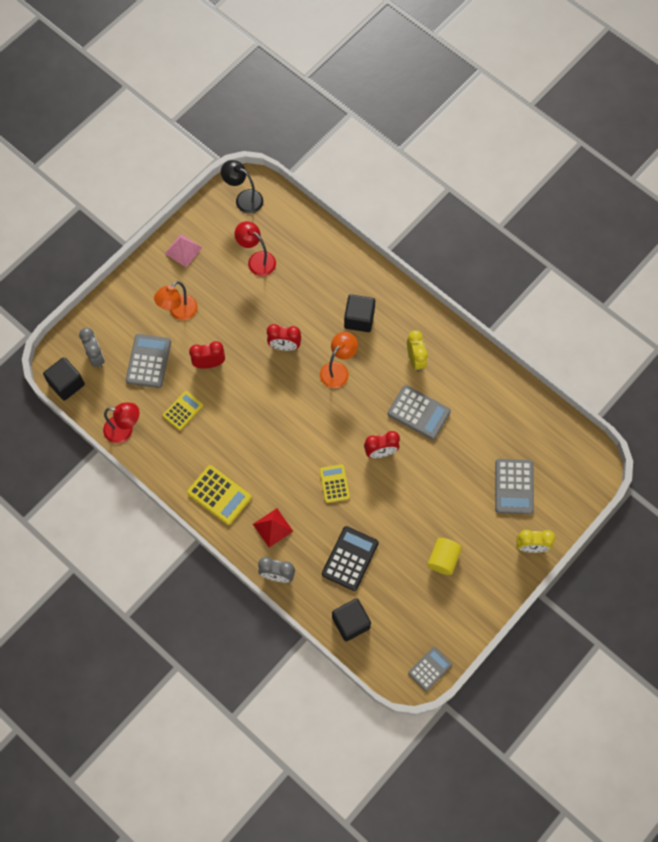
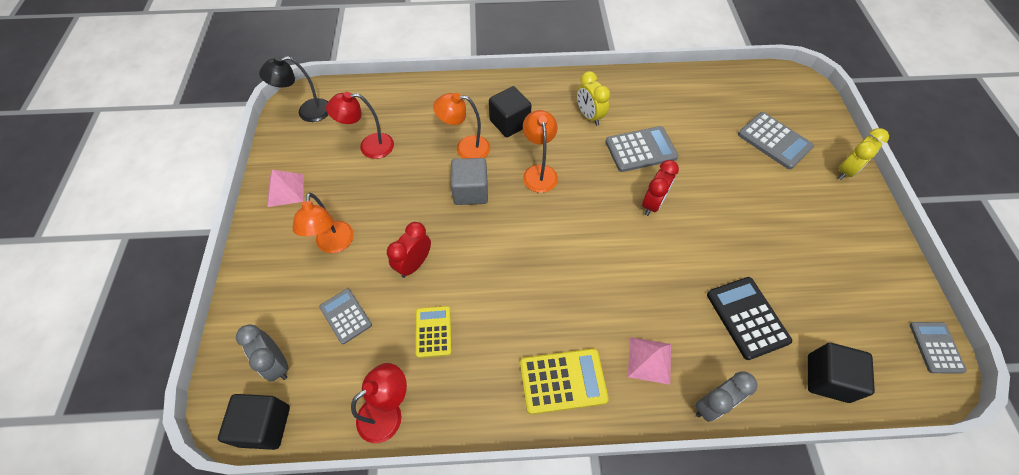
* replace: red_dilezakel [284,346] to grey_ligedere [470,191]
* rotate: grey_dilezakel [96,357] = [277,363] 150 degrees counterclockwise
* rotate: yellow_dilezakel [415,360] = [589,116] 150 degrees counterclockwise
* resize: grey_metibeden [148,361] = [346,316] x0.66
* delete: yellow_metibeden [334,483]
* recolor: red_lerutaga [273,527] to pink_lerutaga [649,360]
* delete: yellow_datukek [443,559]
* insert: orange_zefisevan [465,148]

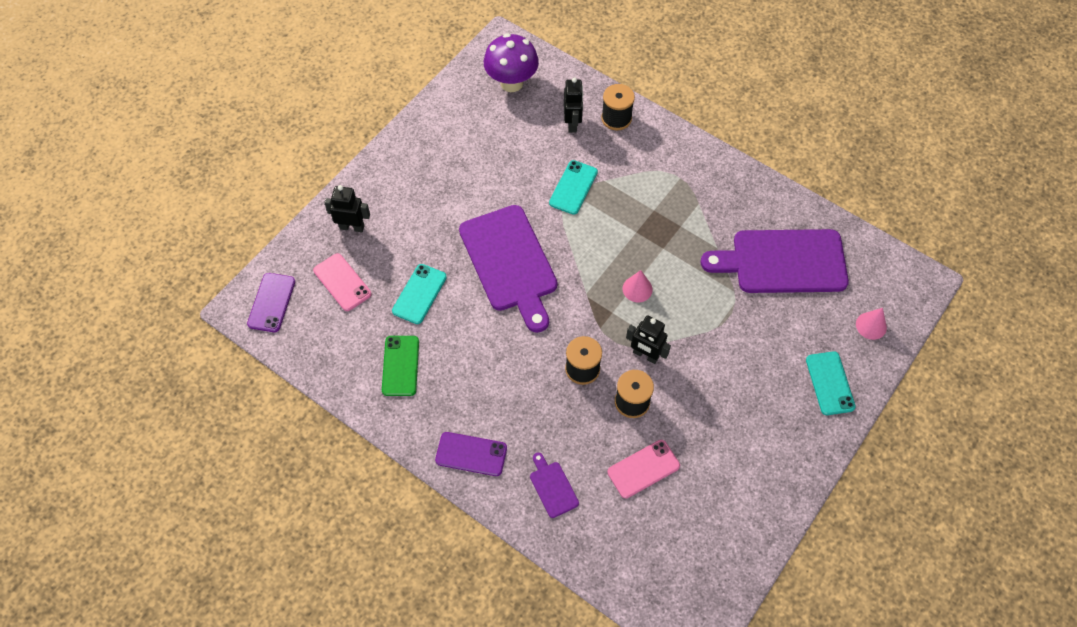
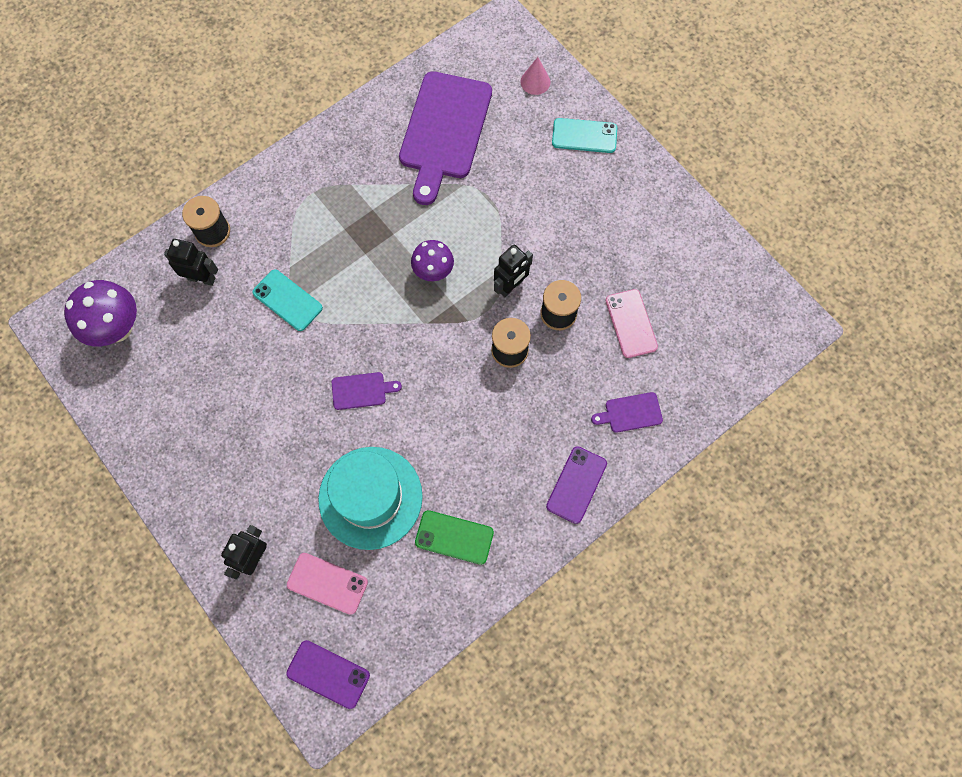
* resize: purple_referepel [510,263] = [362,390] x0.42
* rotate: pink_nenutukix [342,282] = [327,583] 45 degrees clockwise
* replace: turquoise_nenutukix [419,294] to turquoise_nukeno [370,497]
* replace: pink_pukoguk [637,289] to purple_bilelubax [433,272]

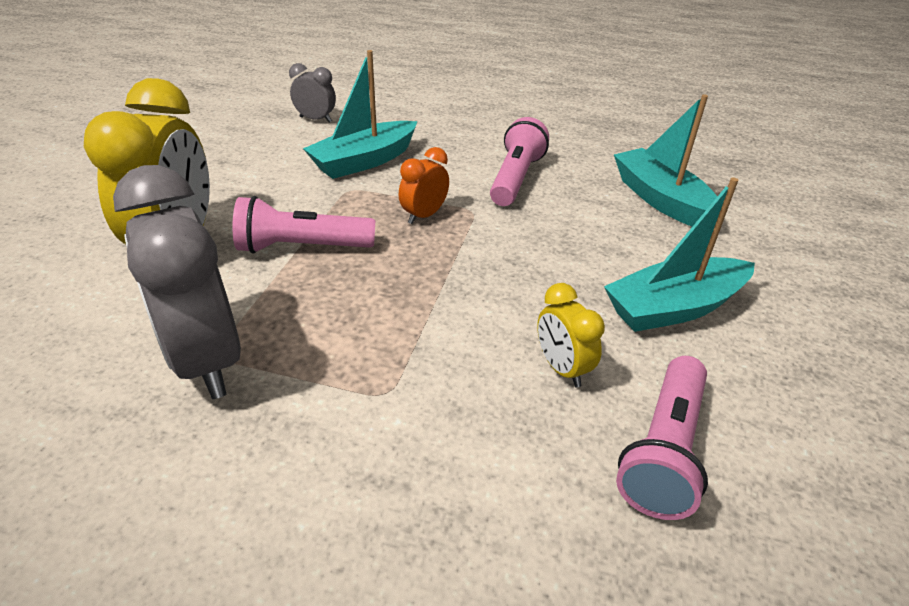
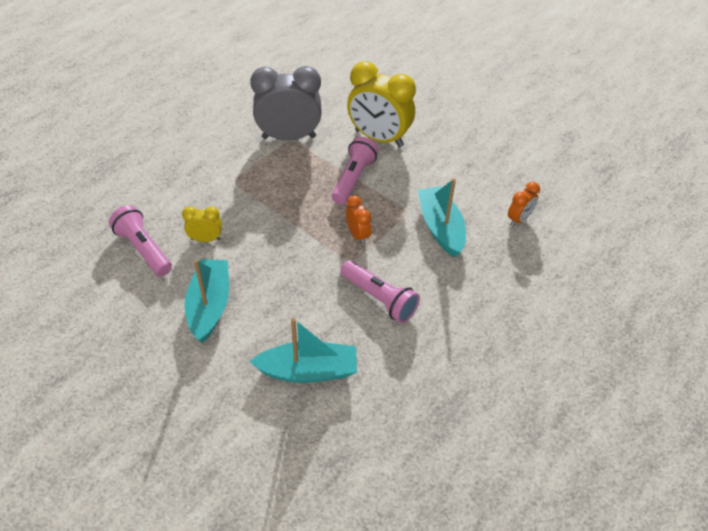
* recolor: grey_dilezakel [316,119] to orange_dilezakel [519,219]

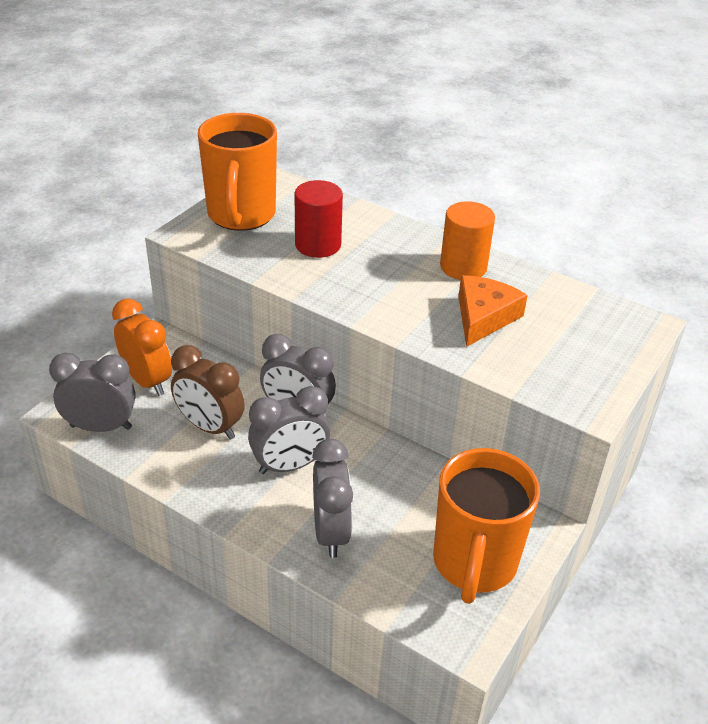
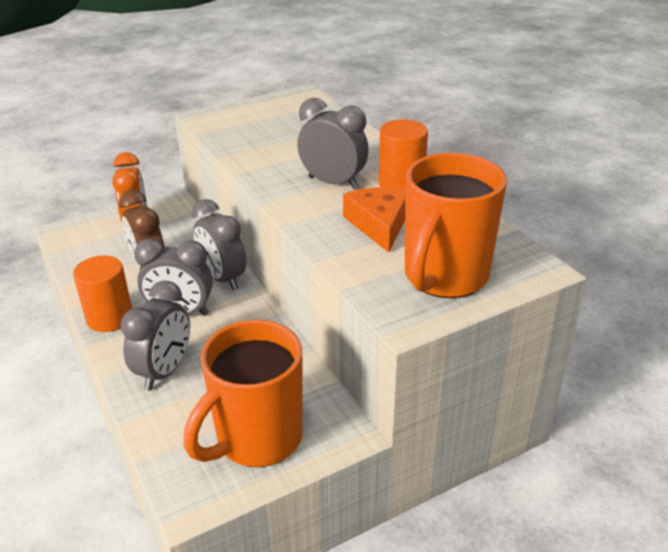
* move: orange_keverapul [241,216] to [444,277]
* delete: red_datukek [318,245]
* rotate: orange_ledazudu [483,317] = [379,224] 60 degrees counterclockwise
* move: grey_dilezakel [101,427] to [333,183]
* insert: orange_datukek [109,317]

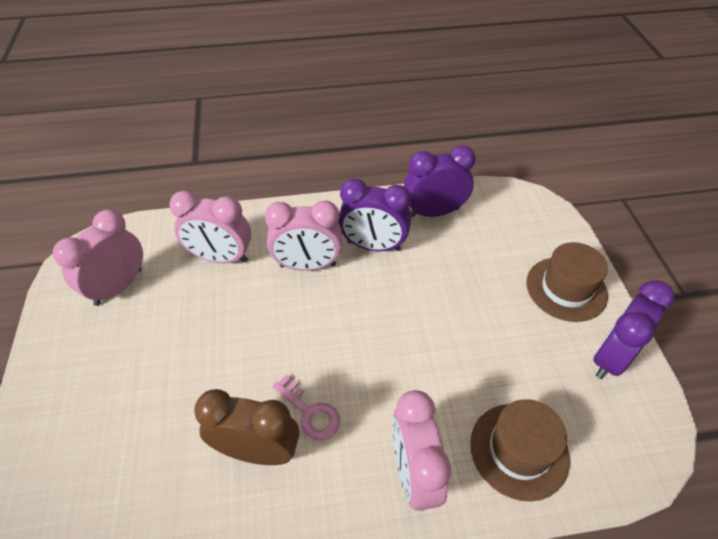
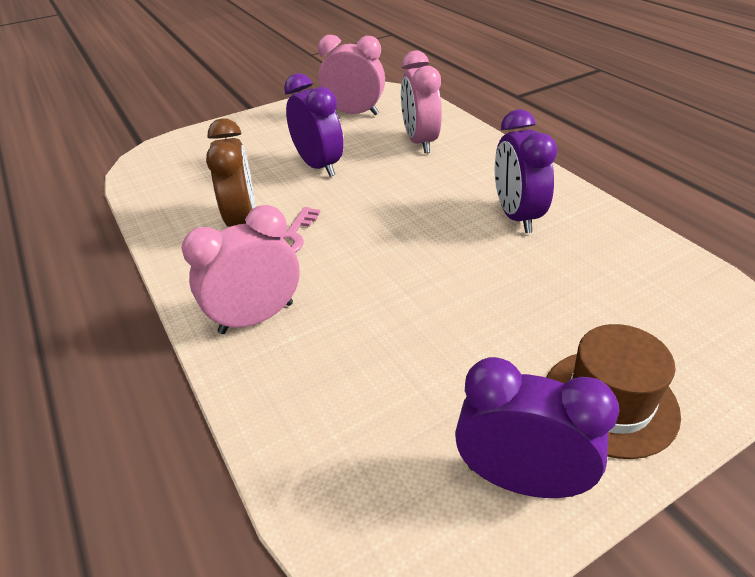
* move: purple_dilezakel [434,212] to [319,166]
* delete: pink_dilezakel [308,265]
* delete: brown_nukeno [519,450]

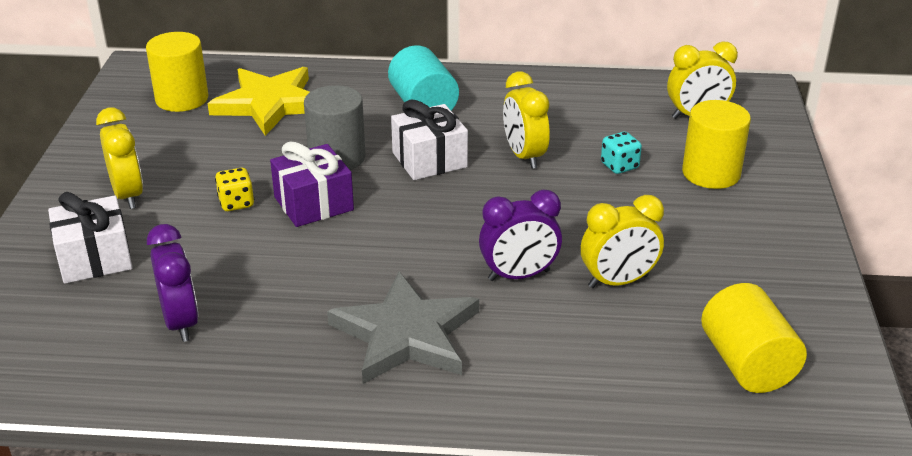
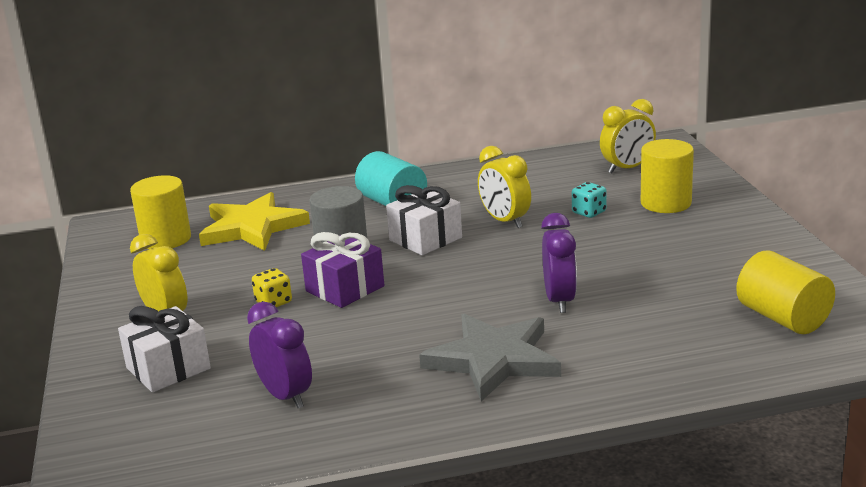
* rotate: purple_dilezakel [519,275] = [559,300] 60 degrees counterclockwise
* delete: yellow_dilezakel [618,281]

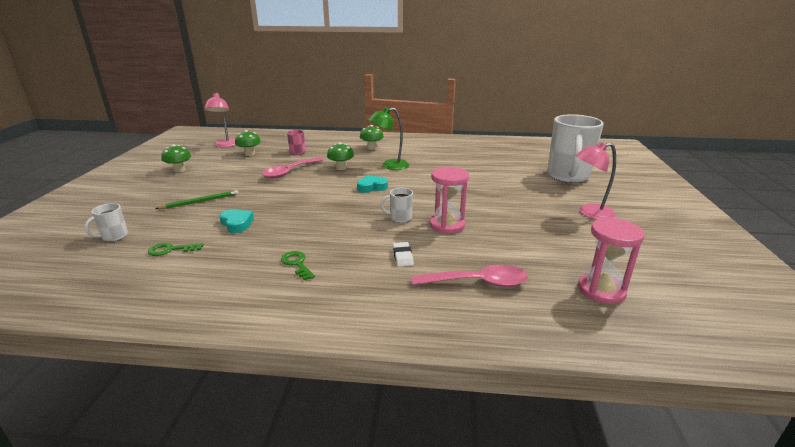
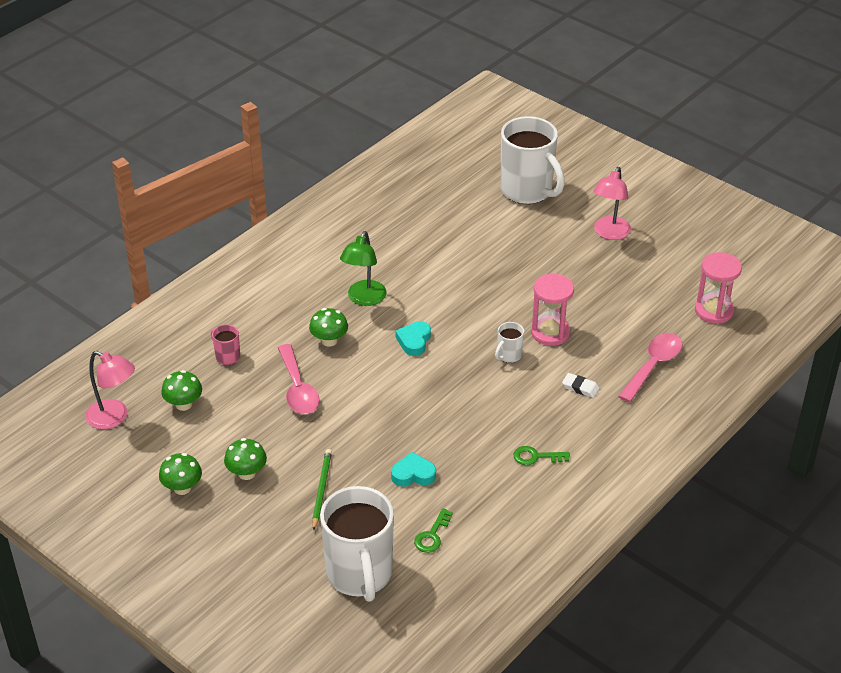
* move: green_bilelubax [372,148] to [247,473]
* resize: white_keverapul [114,237] = [360,575] x2.36

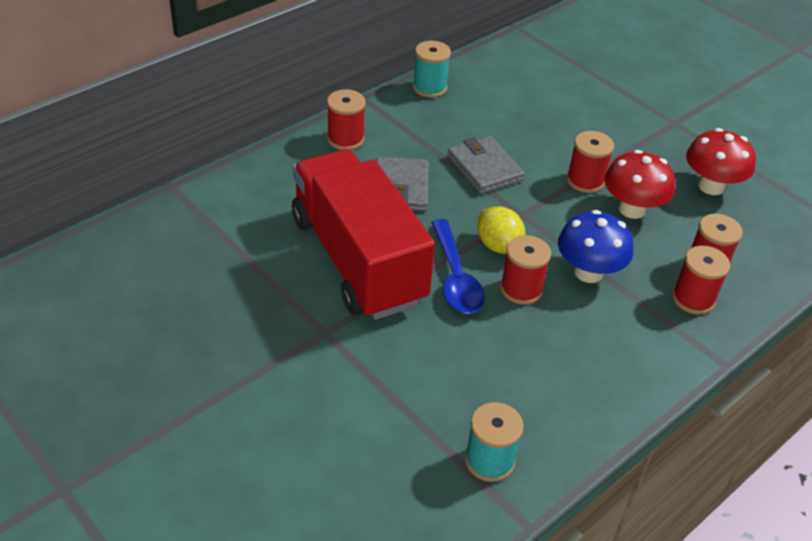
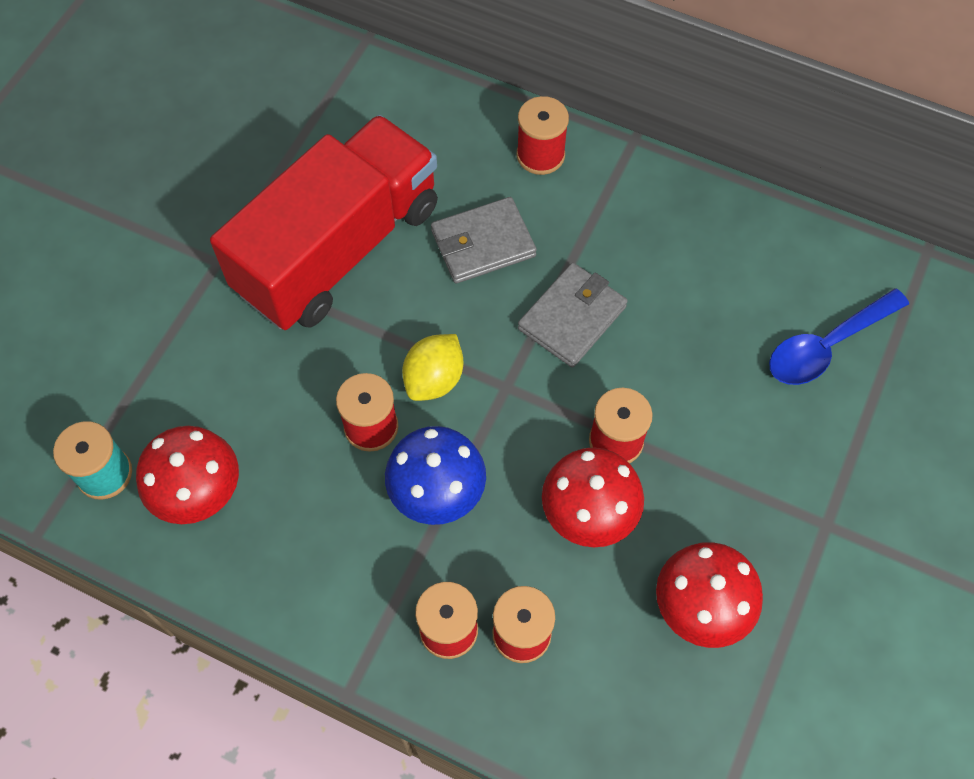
* delete: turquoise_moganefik [429,88]
* move: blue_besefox [455,277] to [826,346]
* insert: red_bilelubax [199,492]

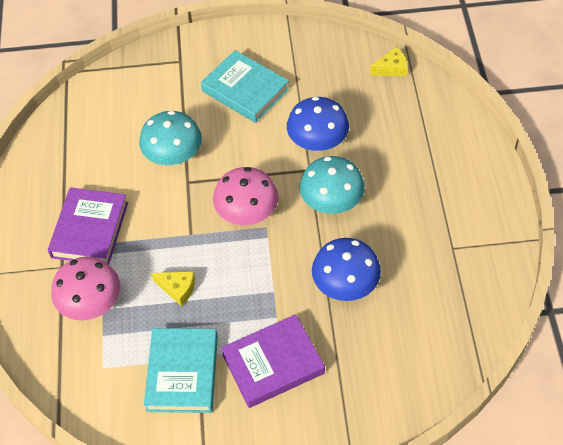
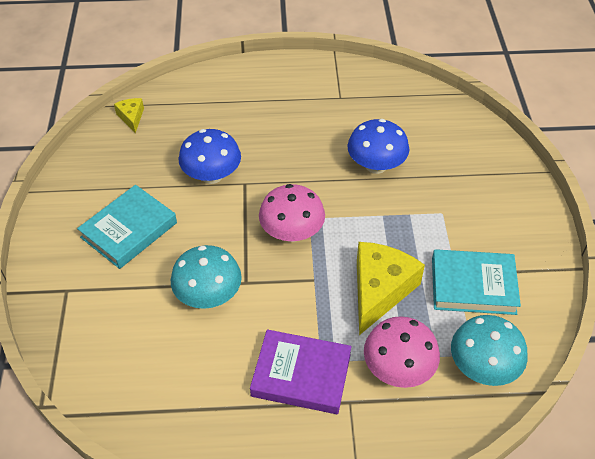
* move: turquoise_bilelubax [331,202] to [482,367]
* resize: yellow_ledazudu [178,289] = [380,290] x2.05
* delete: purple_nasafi [273,364]

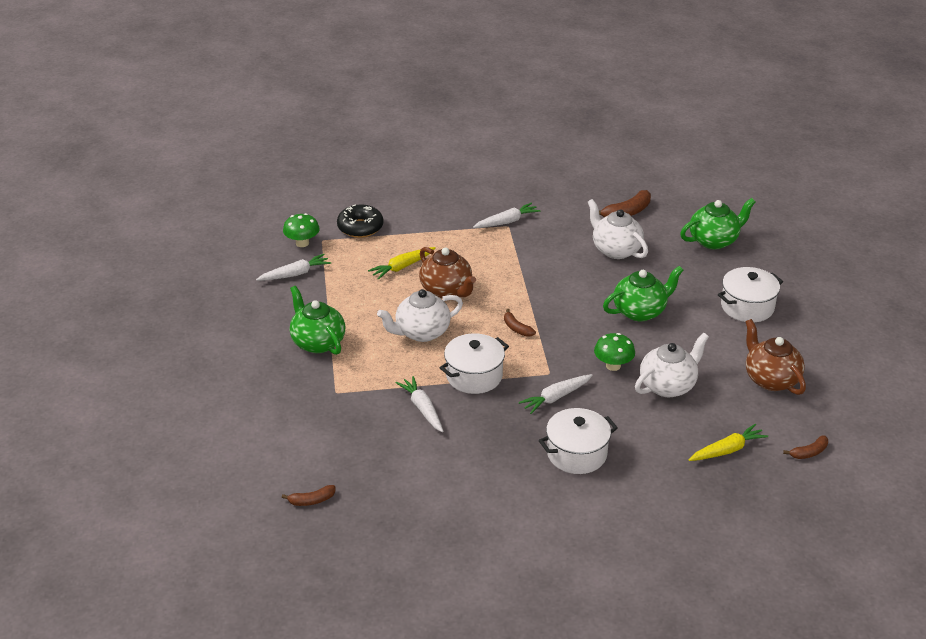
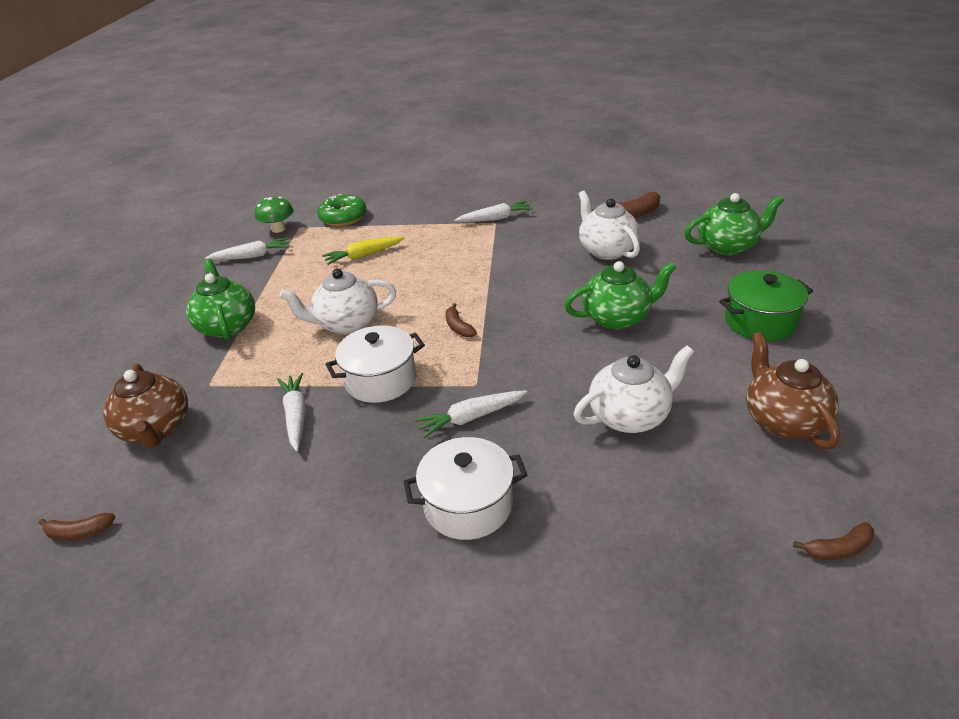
* recolor: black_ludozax [360,227] to green_ludozax [343,218]
* move: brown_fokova [447,290] to [157,429]
* recolor: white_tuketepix [747,307] to green_tuketepix [760,321]
* delete: green_bilelubax [613,366]
* delete: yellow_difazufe [727,450]

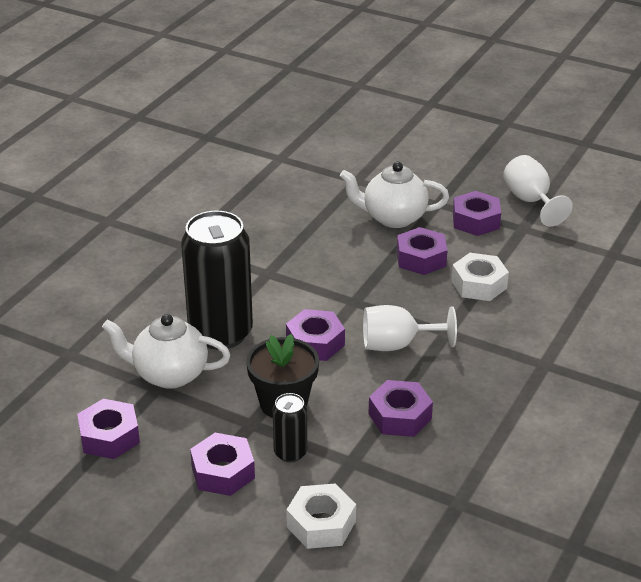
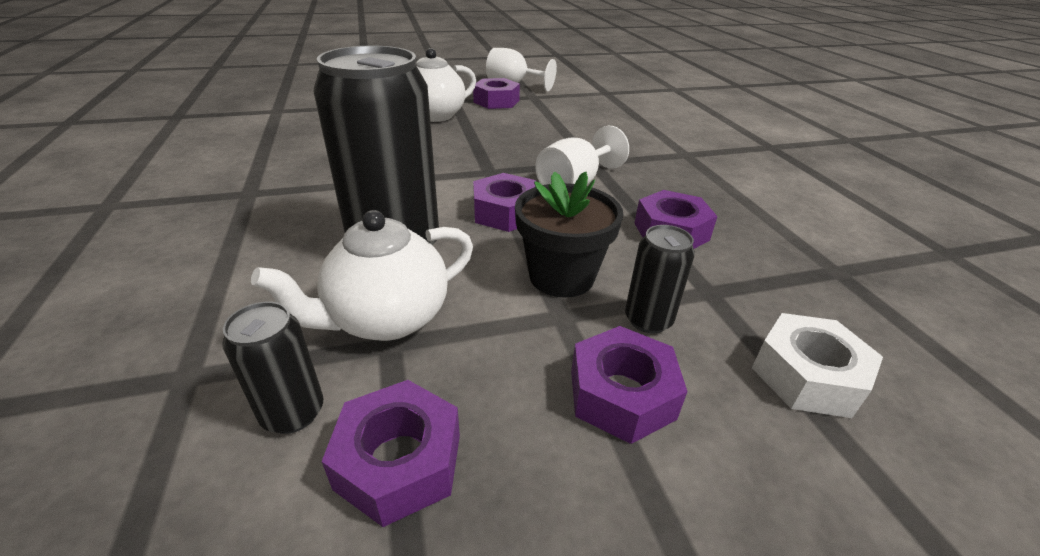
* delete: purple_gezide [421,258]
* delete: white_gezide [479,284]
* insert: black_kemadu [293,413]

